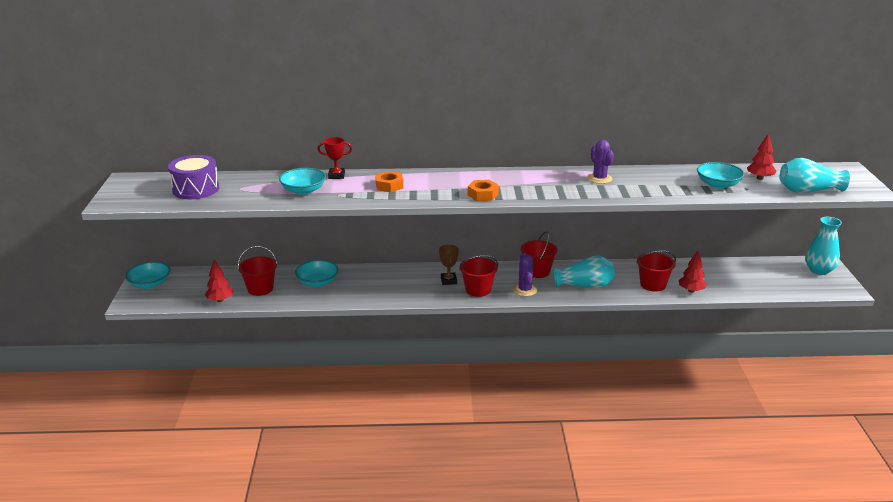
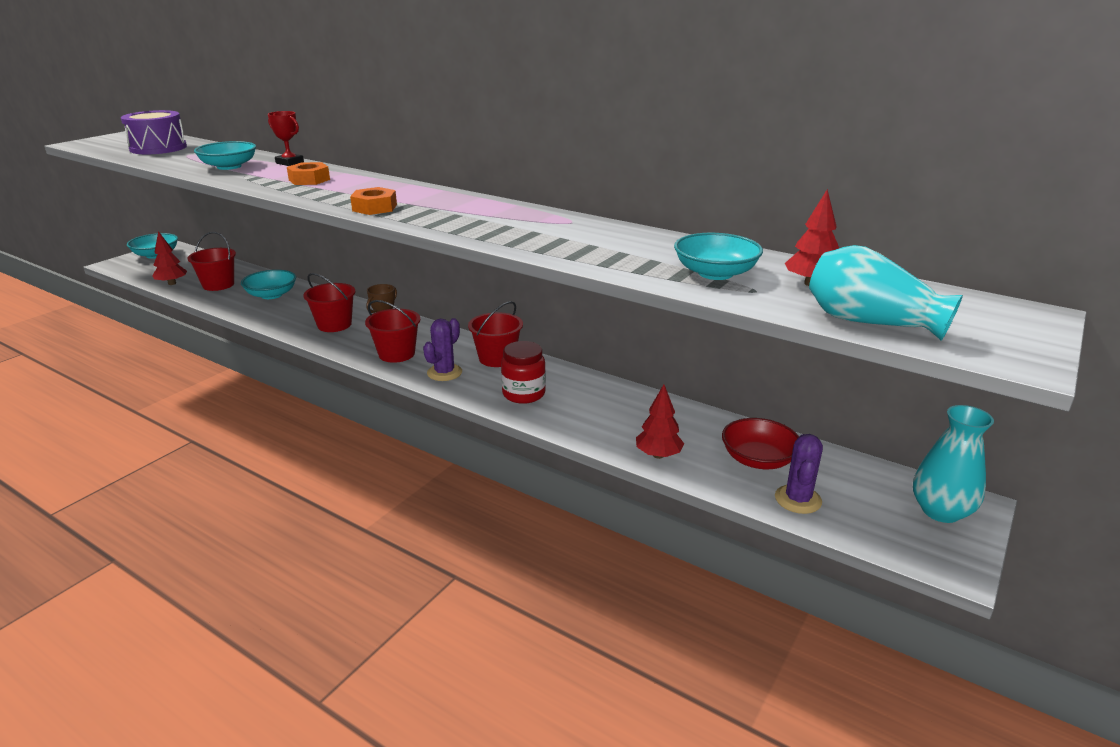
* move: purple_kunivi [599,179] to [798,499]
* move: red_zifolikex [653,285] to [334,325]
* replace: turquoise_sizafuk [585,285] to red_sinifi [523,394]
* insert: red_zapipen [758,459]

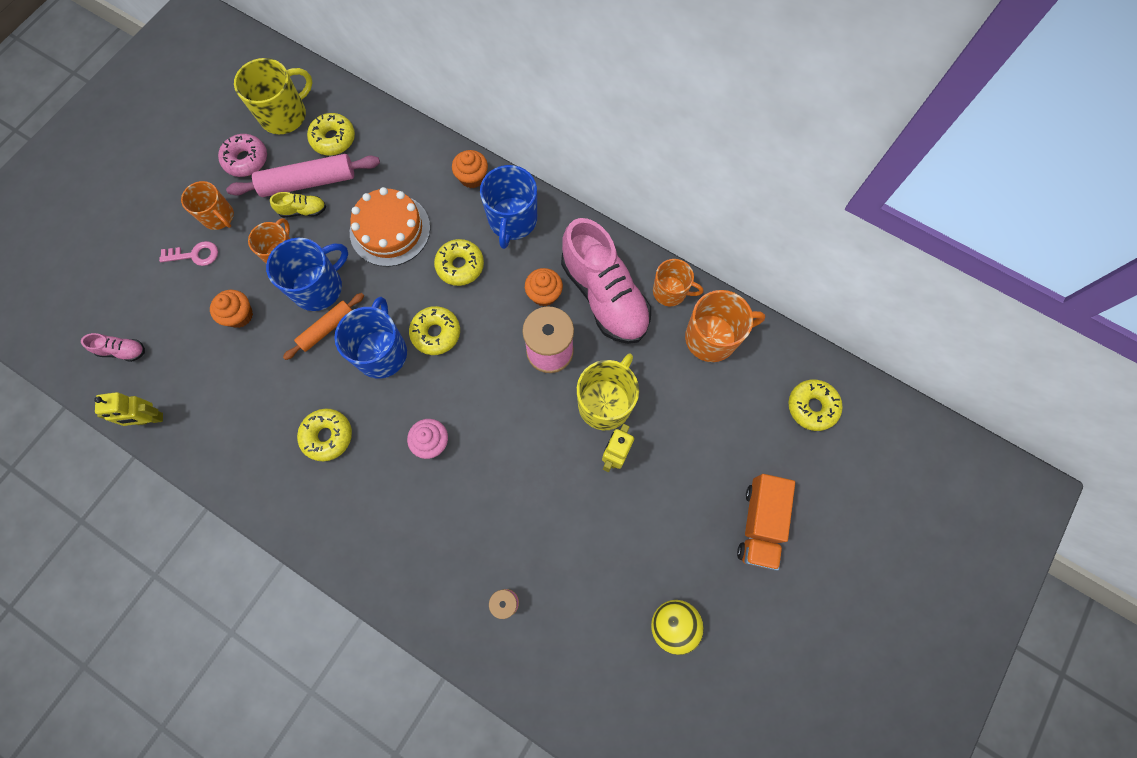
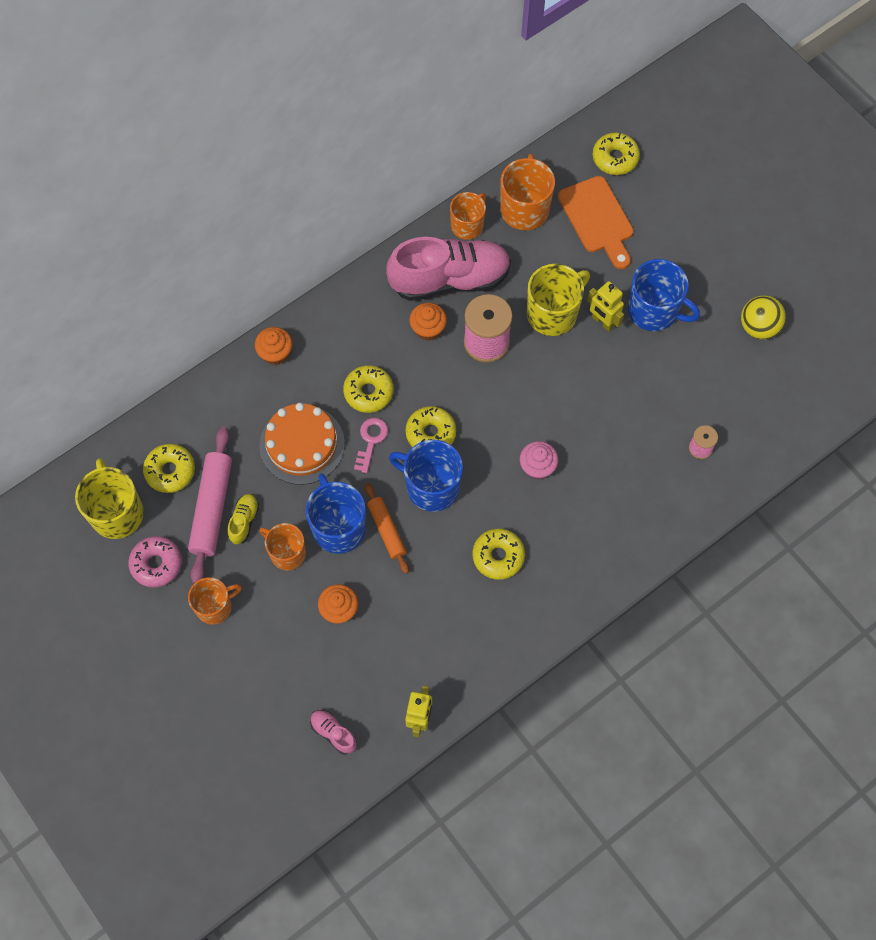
* move: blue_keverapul [512,220] to [654,310]
* move: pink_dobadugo [194,255] to [371,441]
* rotate: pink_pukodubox [123,351] = [333,733] 75 degrees counterclockwise
* rotate: yellow_keverapul [605,403] = [553,313] 90 degrees clockwise
* delete: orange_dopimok [759,524]
* insert: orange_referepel [597,219]

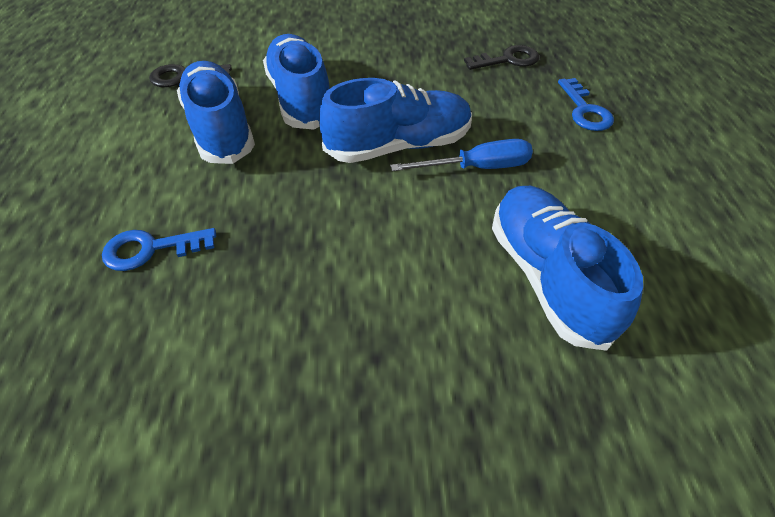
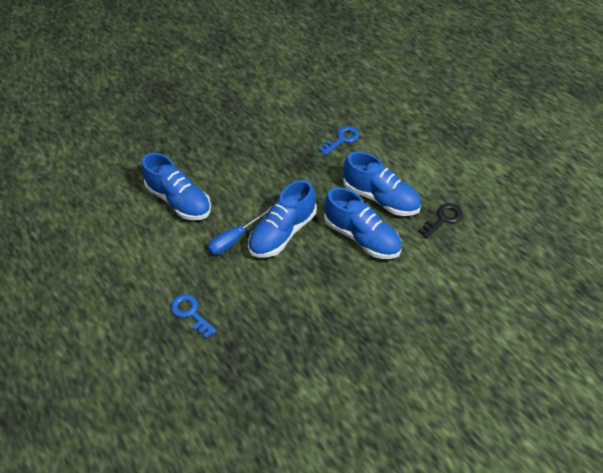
* delete: black_dobadugo [507,60]

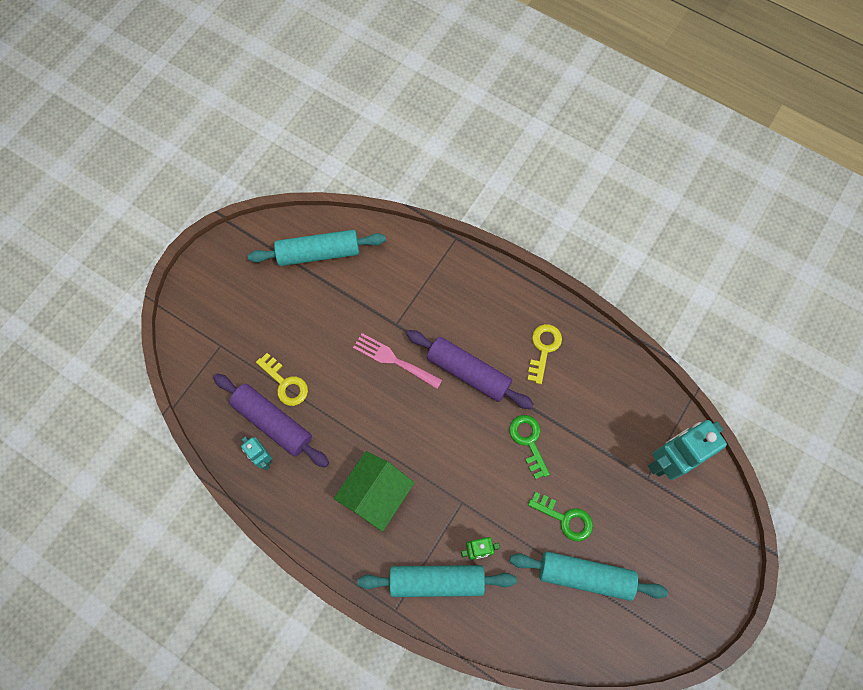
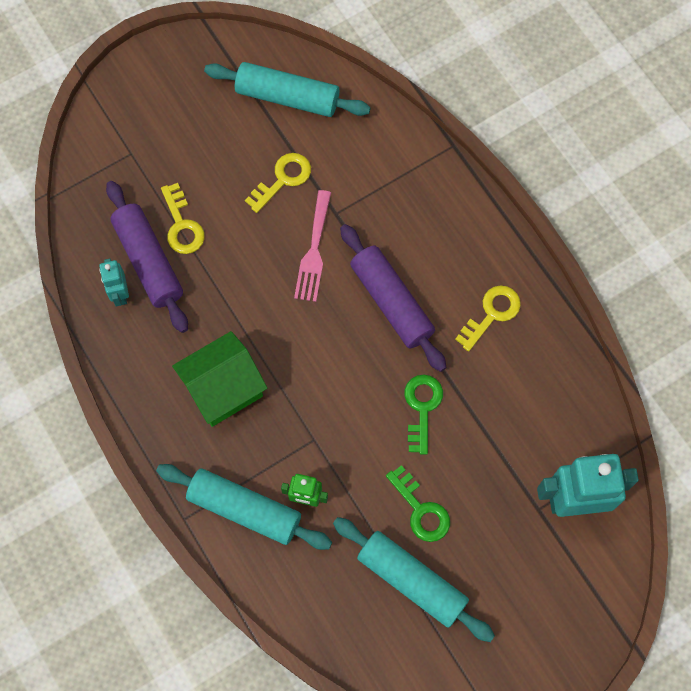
* rotate: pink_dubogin [393,360] = [314,251] 135 degrees counterclockwise
* insert: yellow_dobadugo [283,179]

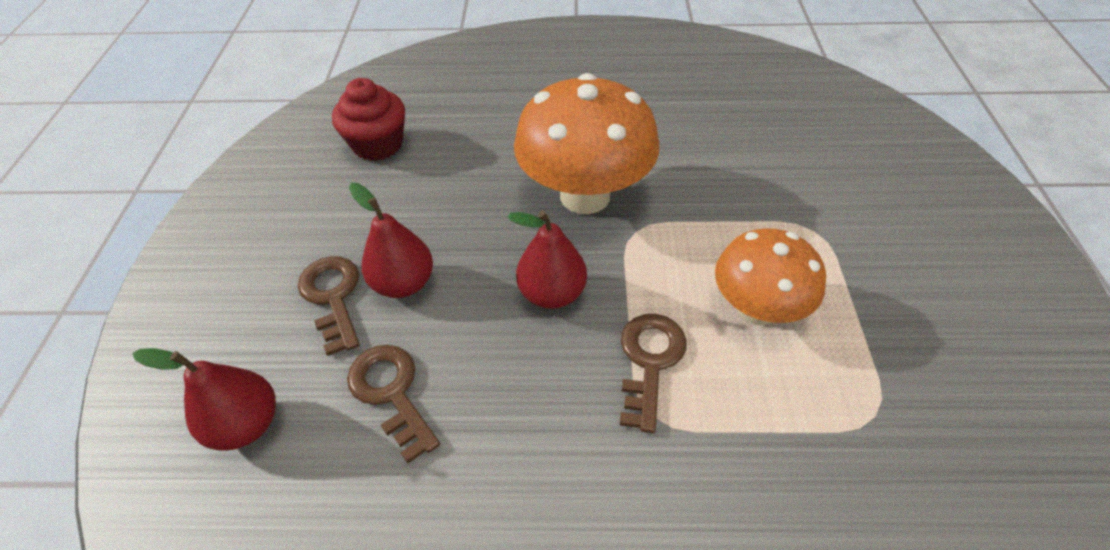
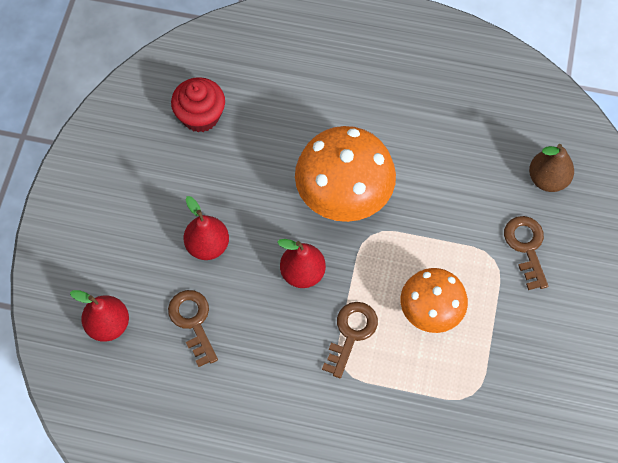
* move: brown_dobadugo [333,297] to [526,247]
* insert: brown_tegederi [547,179]

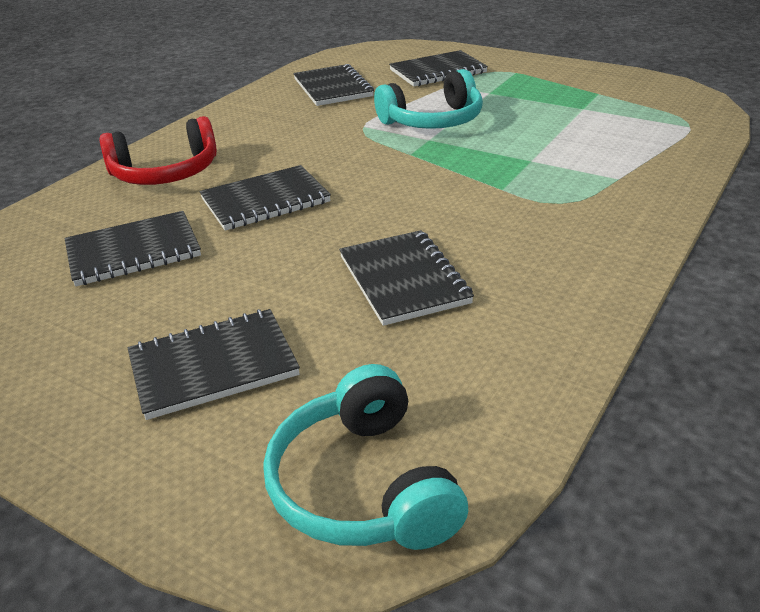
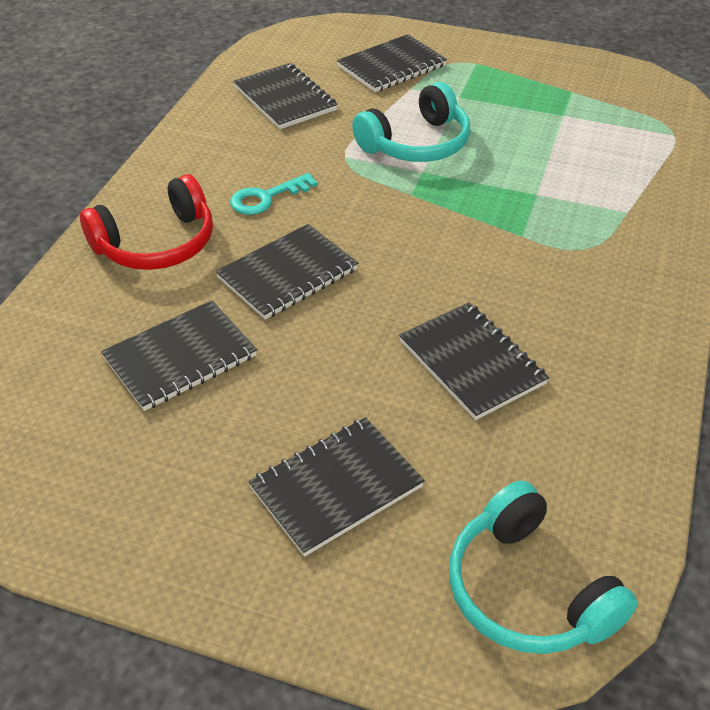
* insert: turquoise_dobadugo [266,198]

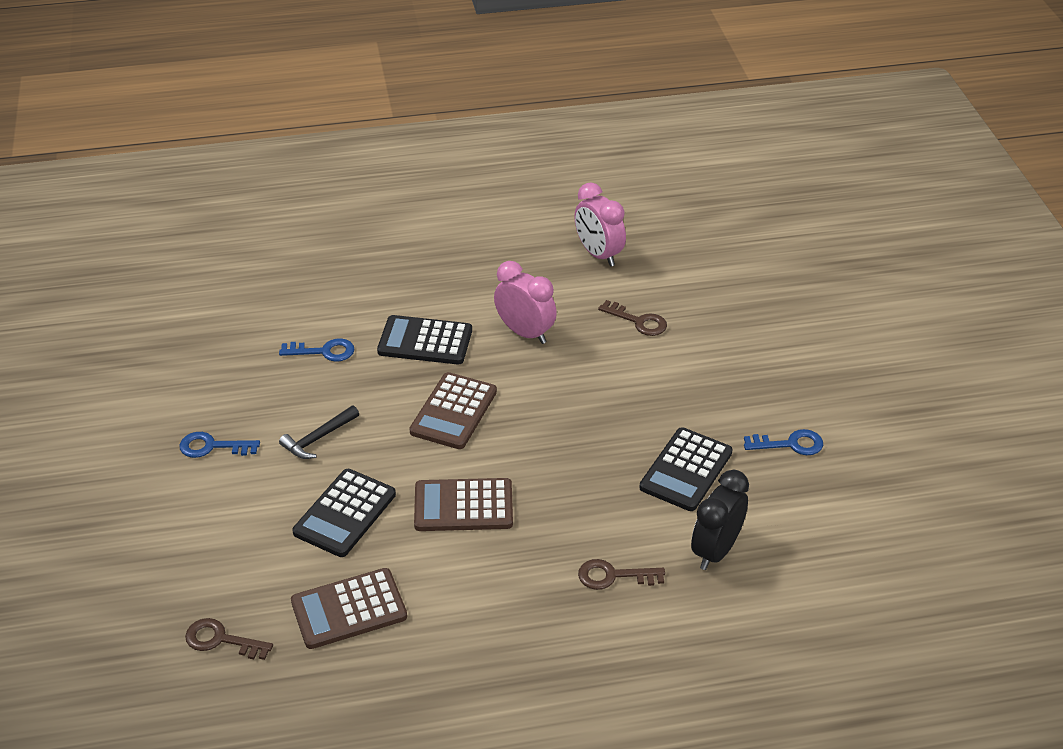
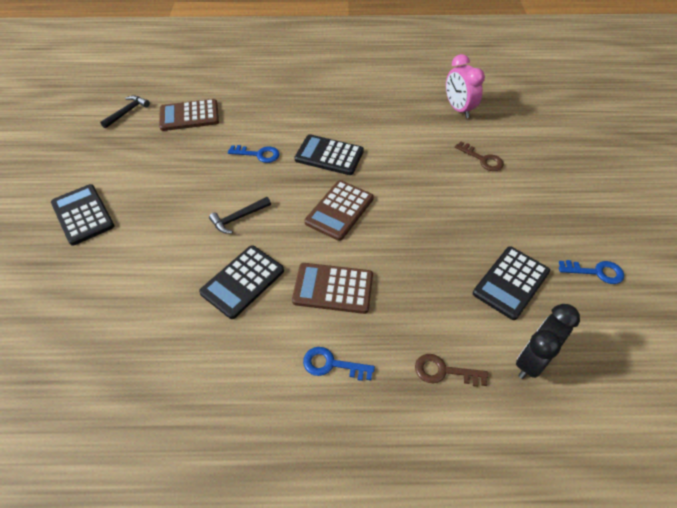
* delete: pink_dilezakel [525,333]
* move: blue_dobadugo [212,447] to [332,364]
* move: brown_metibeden [349,609] to [189,116]
* delete: brown_dobadugo [221,640]
* insert: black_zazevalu [127,112]
* insert: black_metibeden [83,215]

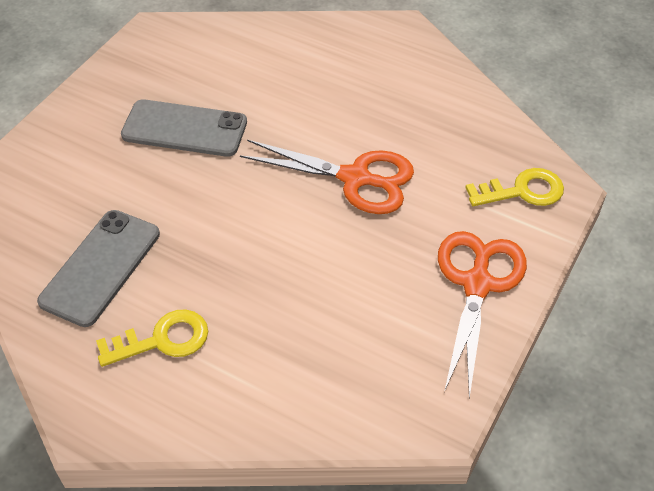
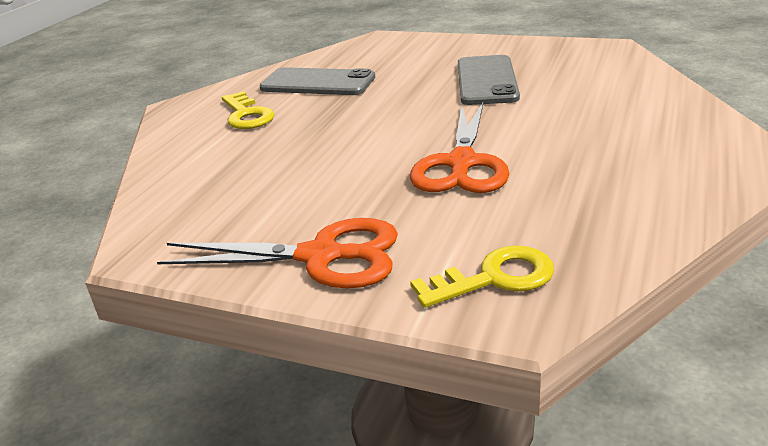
* rotate: yellow_dobadugo [522,191] = [494,278] 90 degrees counterclockwise

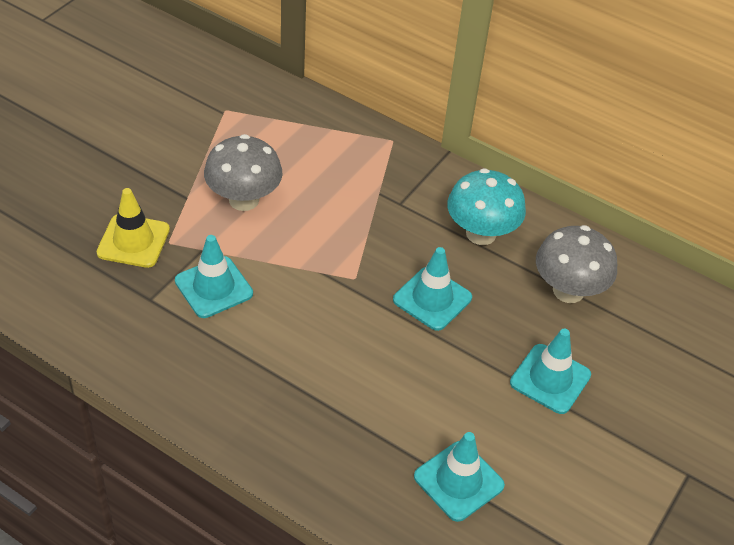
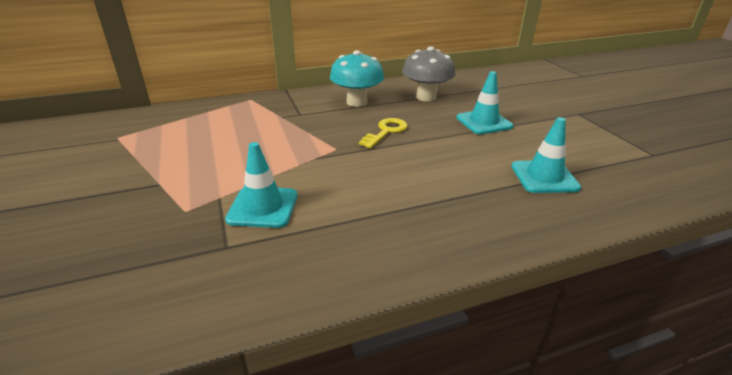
* delete: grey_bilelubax [244,200]
* delete: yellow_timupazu [133,241]
* replace: turquoise_timupazu [432,299] to yellow_dobadugo [386,131]

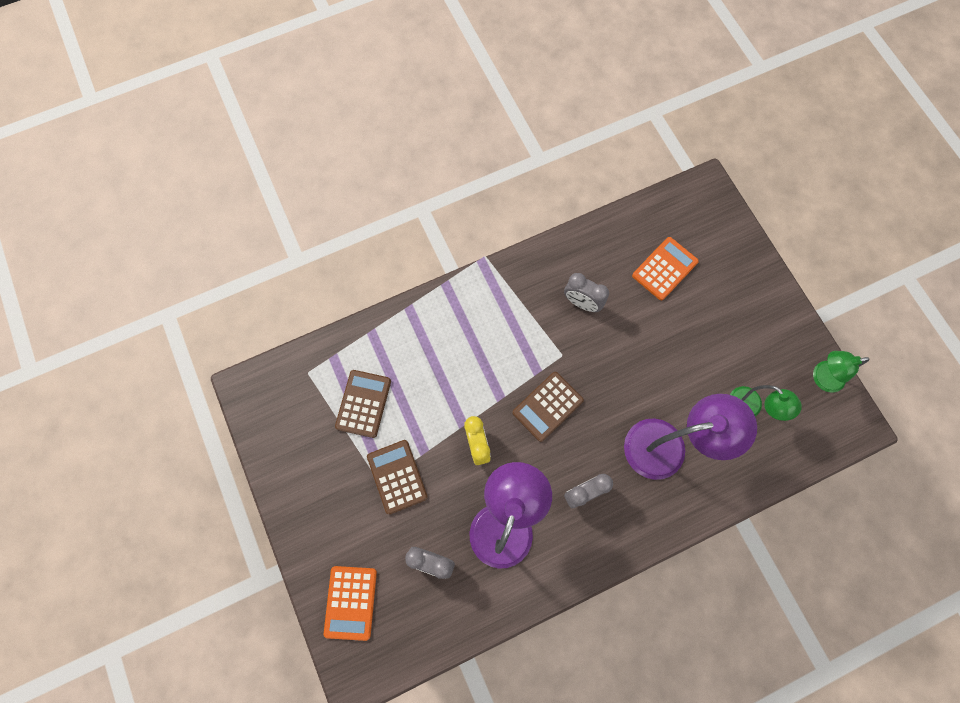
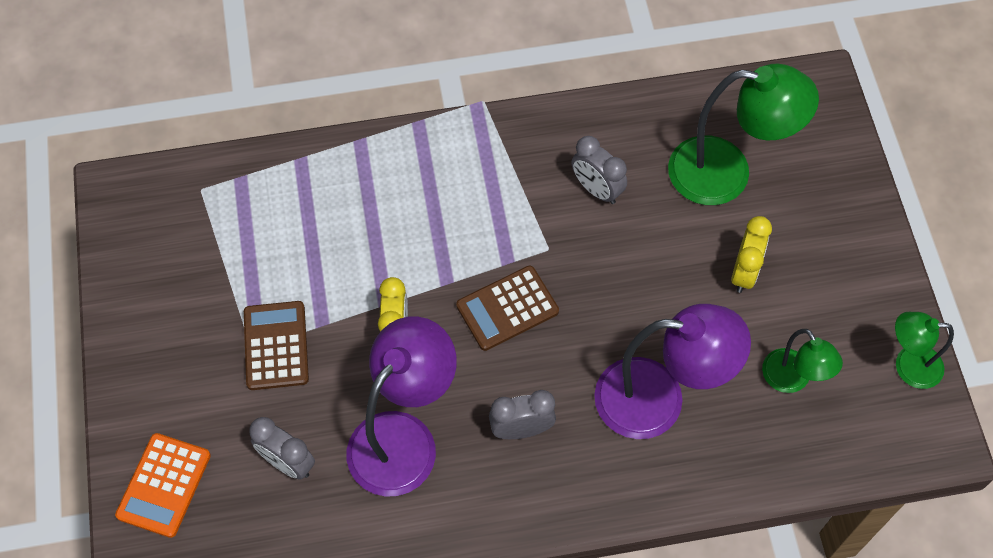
* replace: orange_metibeden [664,269] to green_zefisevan [727,173]
* delete: brown_metibeden [363,403]
* insert: yellow_dilezakel [744,272]

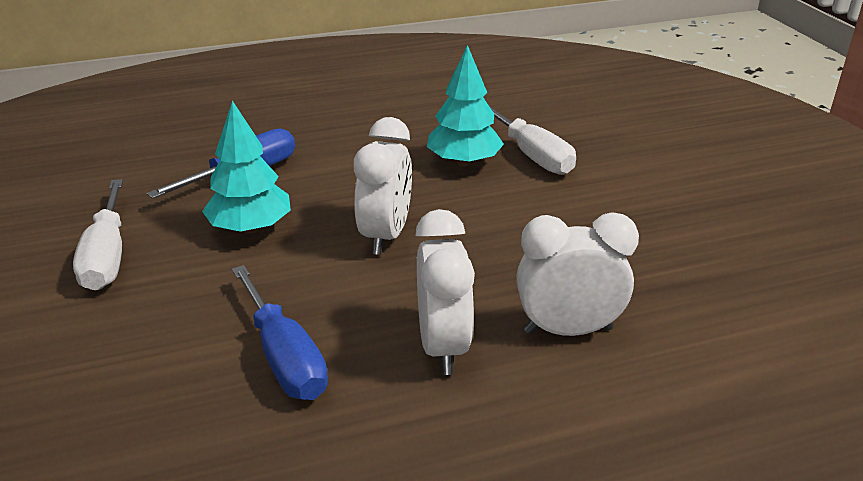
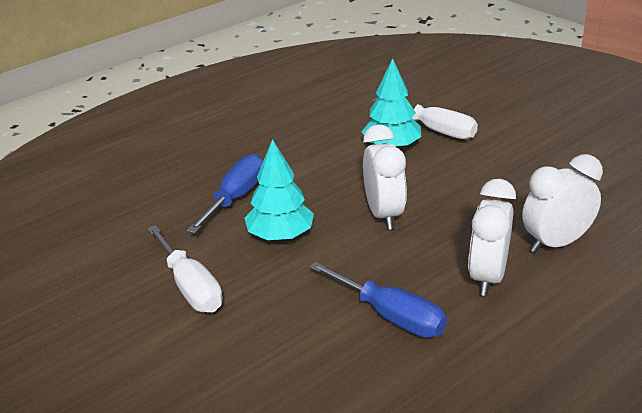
* rotate: white_dilezakel [442,346] = [487,277] 135 degrees counterclockwise

